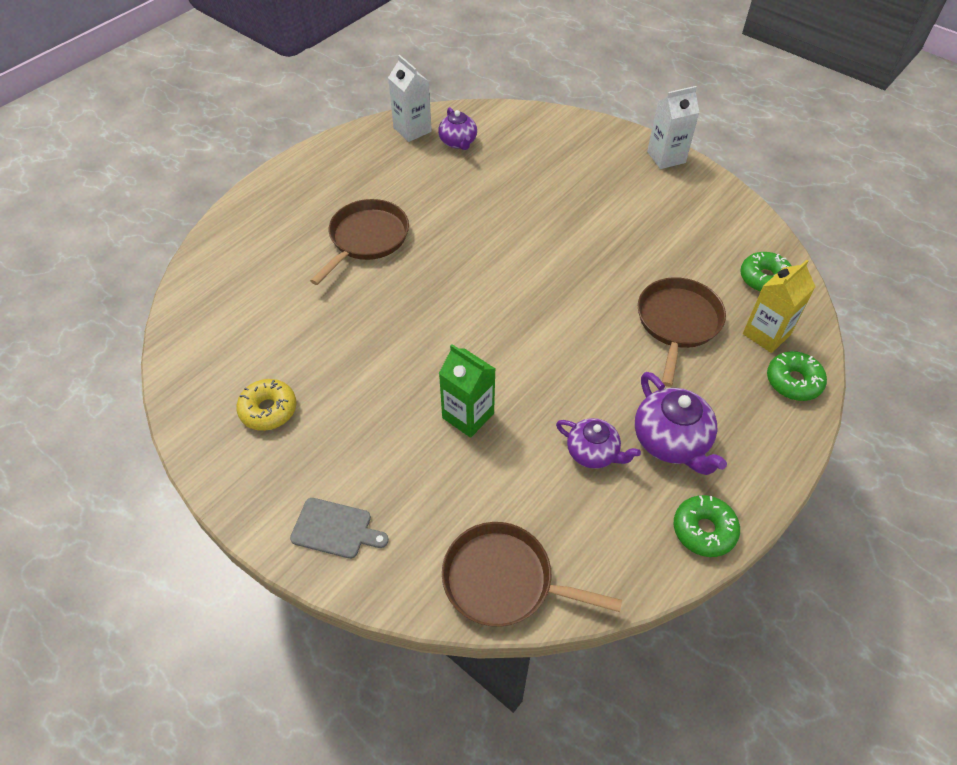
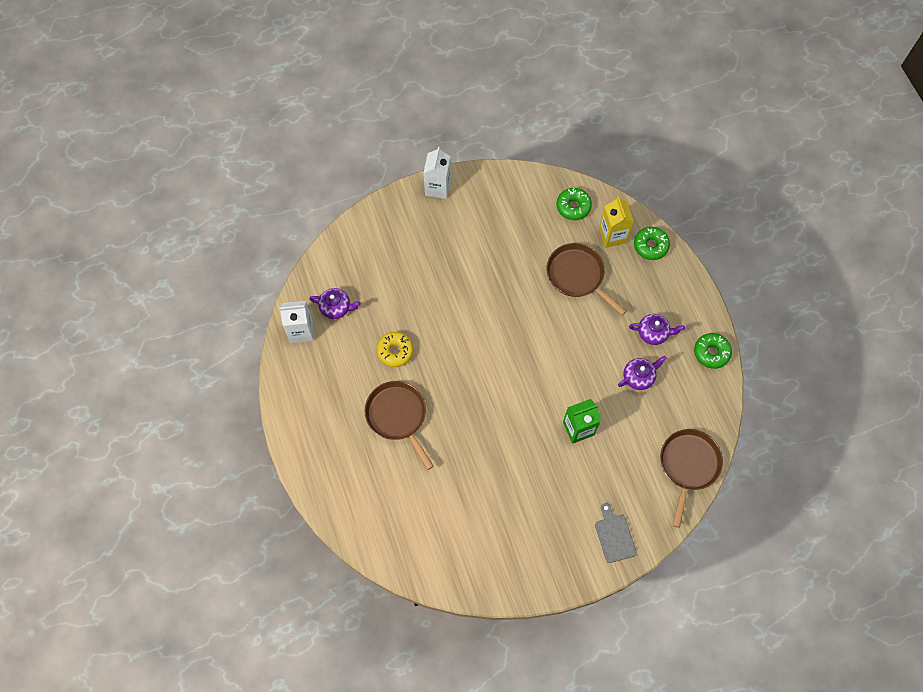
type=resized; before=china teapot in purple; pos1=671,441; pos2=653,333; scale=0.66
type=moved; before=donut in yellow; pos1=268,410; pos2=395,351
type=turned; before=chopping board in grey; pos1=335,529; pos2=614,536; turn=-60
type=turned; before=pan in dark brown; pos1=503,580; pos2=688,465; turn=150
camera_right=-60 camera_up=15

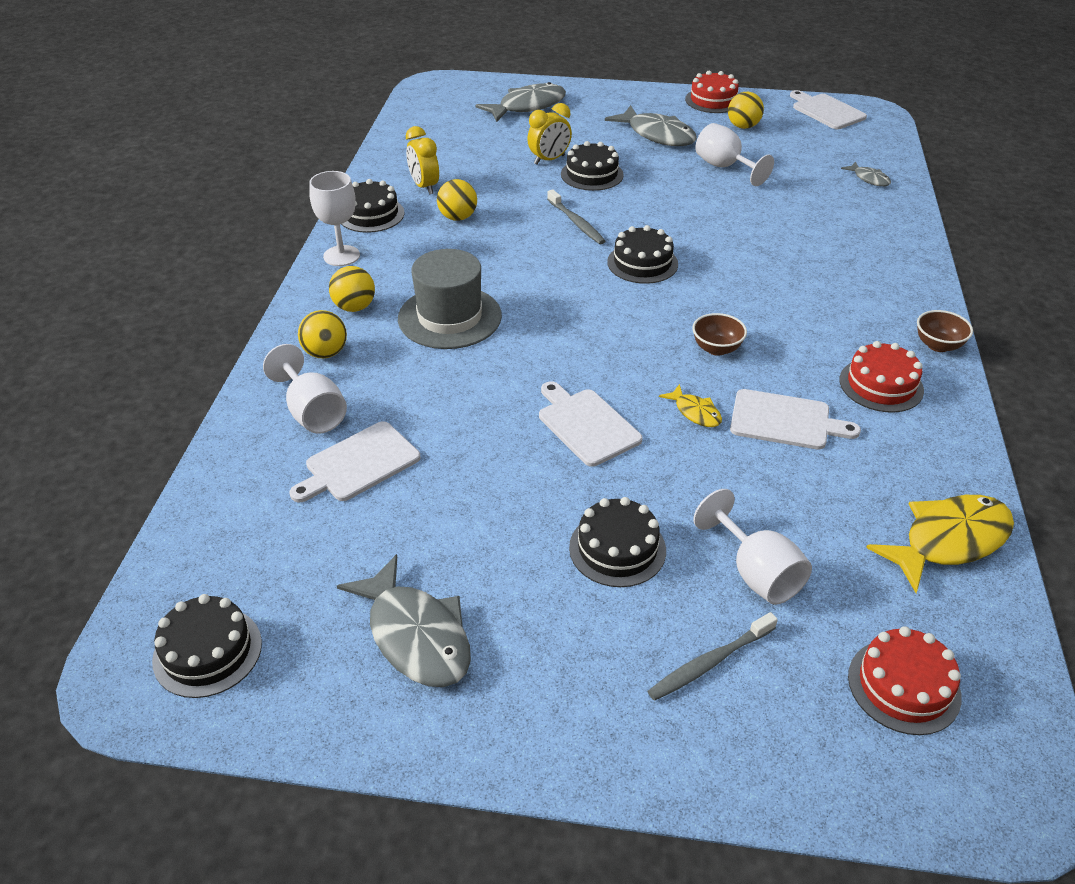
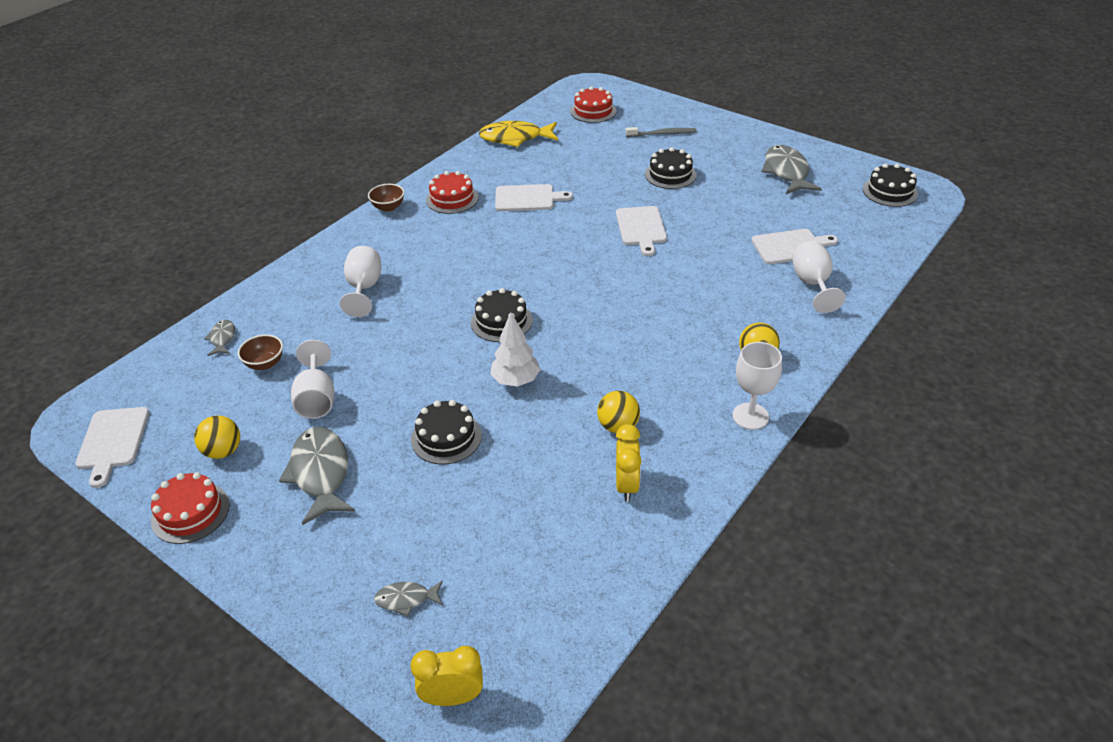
type=resized; before=fish figure in grey; pos1=527,106; pos2=406,599; scale=0.5
type=moved; before=alarm clock in yellow; pos1=549,160; pos2=452,697
type=removed; before=cake in black; pos1=371,214
type=replaced; before=dental brush in grey; after=toy tree in pure white; pos1=576,222; pos2=516,380
type=removed; before=hat in grey; pos1=449,317
type=removed; before=ball in yellow; pos1=325,353
type=moved; before=bowl in dark brown; pos1=716,348; pos2=265,364
type=removed; before=fish figure in yellow; pos1=695,412
type=turned; before=chopping board in pure white; pos1=785,421; pos2=527,198; turn=135
type=moved; before=wine glass in pure white; pos1=756,573; pos2=364,288
camera_right=-150 camera_up=0

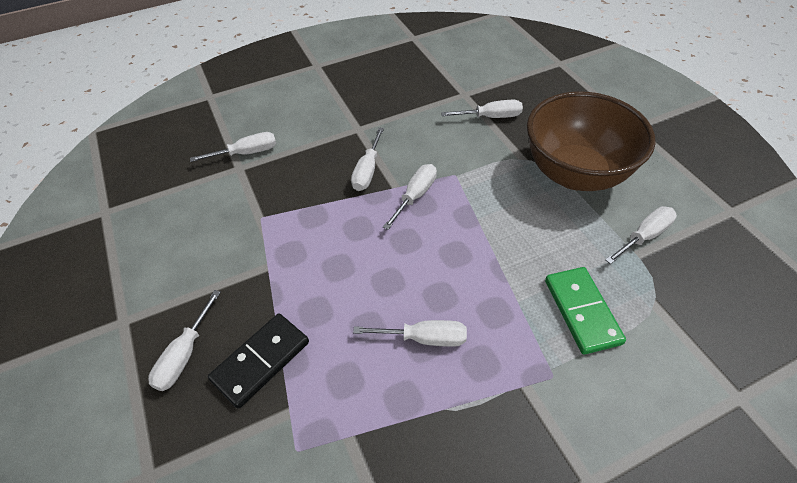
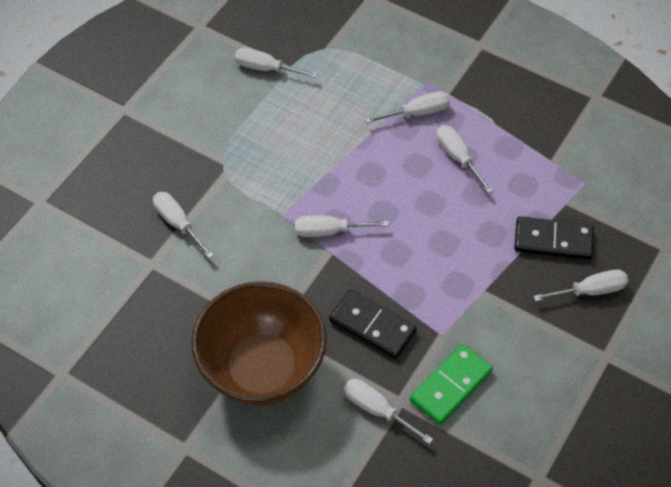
type=moved; before=bowl in dark brown; pos1=575,173; pos2=262,369
type=moved; before=flat screwdriver in pure white; pos1=367,171; pos2=417,113
type=moved; before=domino piece in green; pos1=581,311; pos2=451,386
type=added; after=domino piece in black; pos2=372,326
camera_right=-125 camera_up=5

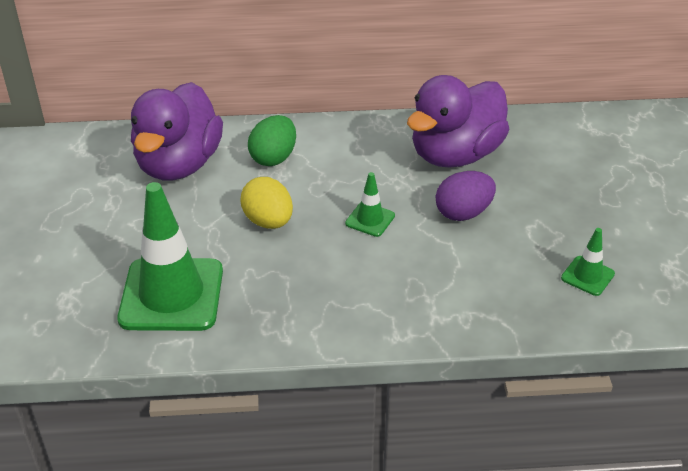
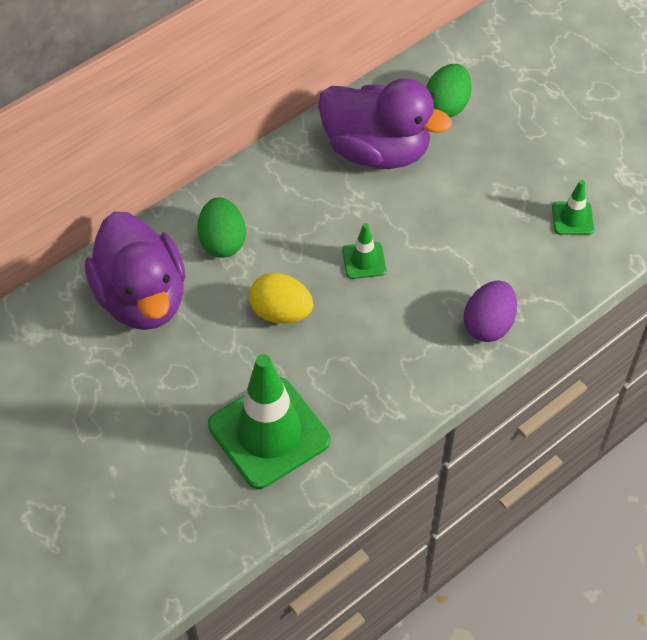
type=turned; before=duck in purple; pos1=455,155; pos2=377,150; turn=-75
type=moved; before=egg shape in purple; pos1=463,213; pos2=488,324
type=added; after=egg shape in green; pos2=447,106
camera_right=-35 camera_up=15

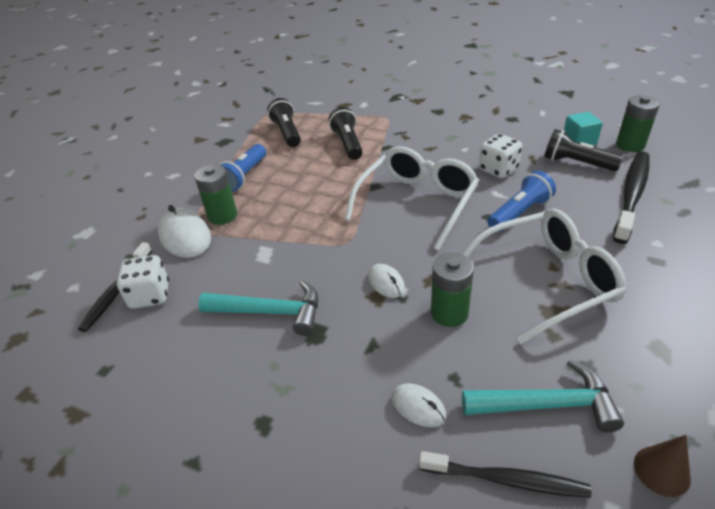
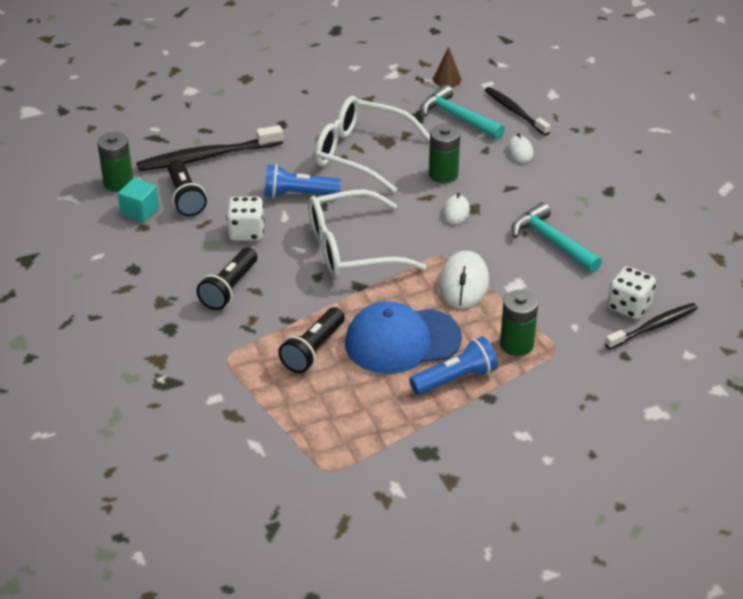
type=moved; before=torch in black; pos1=287,133; pos2=229,289
type=moved; before=computer mouse in pure white; pos1=185,236; pos2=464,283
type=added; after=cap in cobalt; pos2=402,341
camera_right=-140 camera_up=0

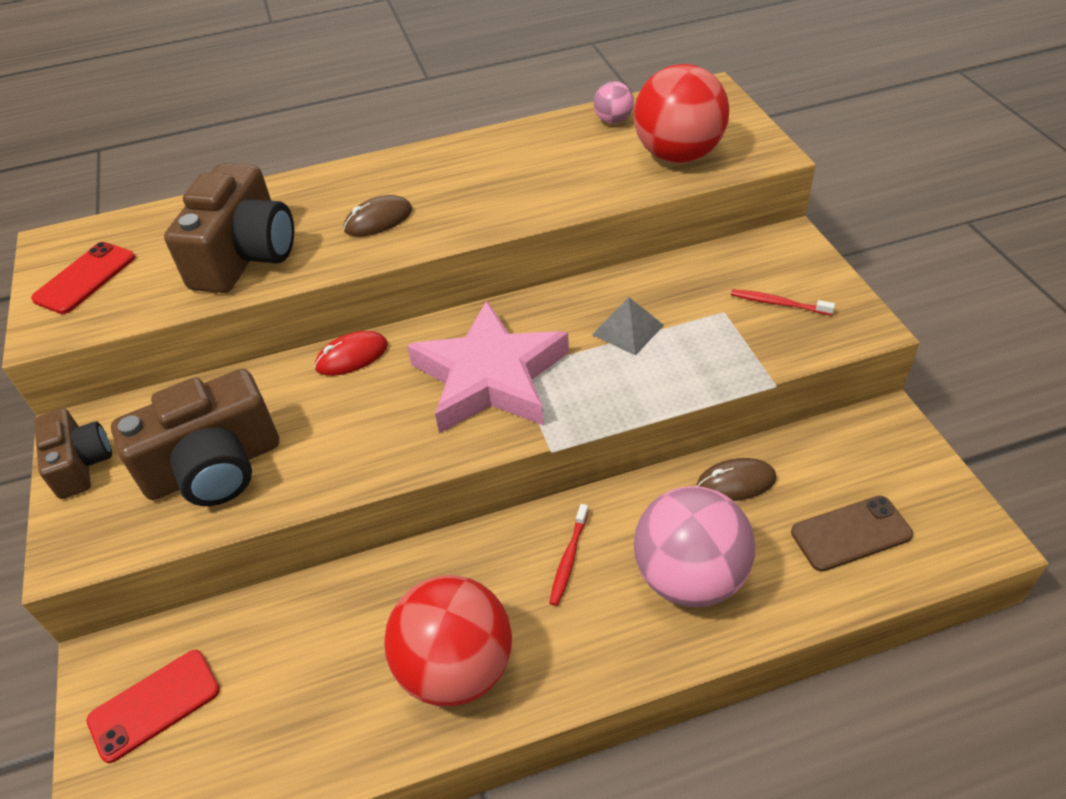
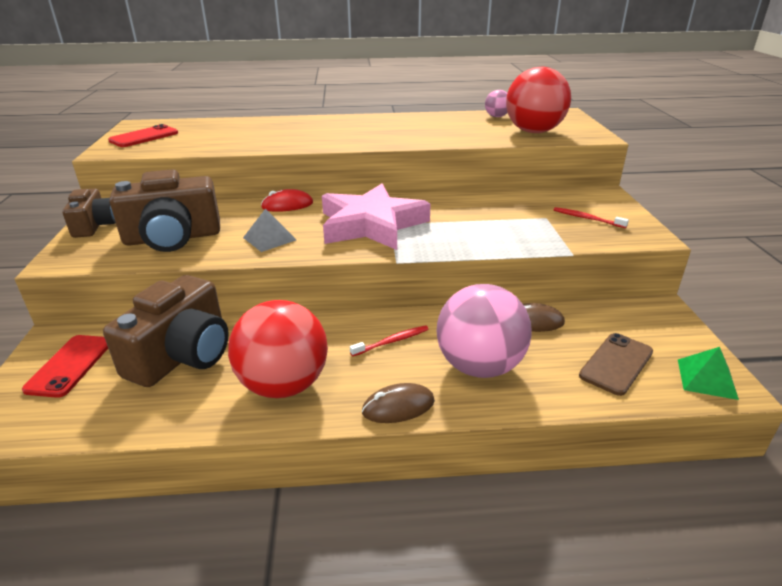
type=moved; before=camera in dark brown; pos1=245,255; pos2=182,355
type=moved; before=computer mouse in dark brown; pos1=378,220; pos2=398,407
type=moved; before=pyramid in grey; pos1=627,329; pos2=269,238
type=turned; before=phone in dark brown; pos1=851,533; pos2=616,364; turn=-45
type=turned; before=dental brush in red; pos1=568,559; pos2=392,341; turn=-150
type=turned; before=phone in red; pos1=154,705; pos2=70,365; turn=-60
type=added; after=pyramid in green; pos2=706,378
camera_right=10 camera_up=-15

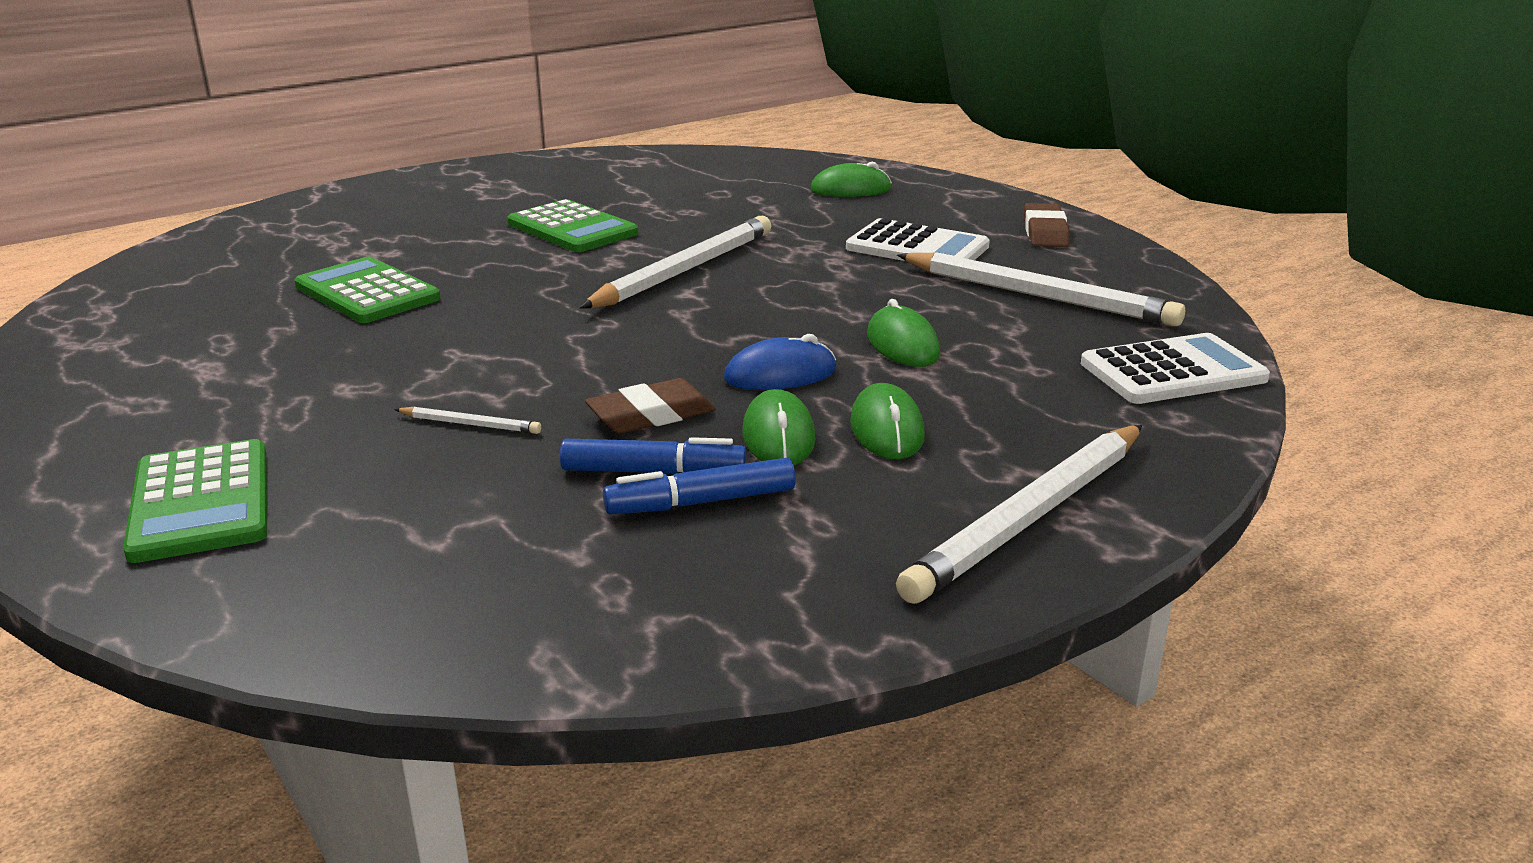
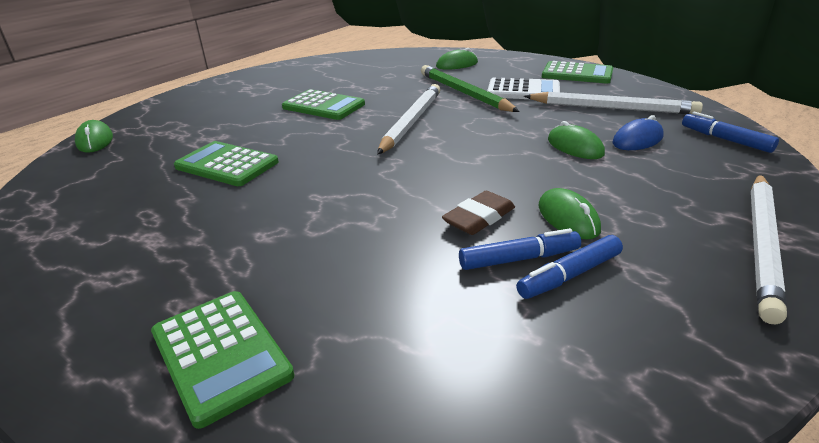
type=replaced; before=pencil eraser in dark brown; after=calculator in green; pos1=1045,232; pos2=577,74
type=replaced; before=calculator in pure white; after=felt pen in cobalt; pos1=1173,371; pos2=725,140
type=moved; before=computer mouse in cobalt; pos1=780,374; pos2=637,140
type=moved; before=computer mouse in green; pos1=886,429; pos2=95,141
type=removed; before=wooden pencil in pure white; pos1=470,424
type=added; after=wooden pencil in green; pos2=463,93
camera_right=-15 camera_up=5

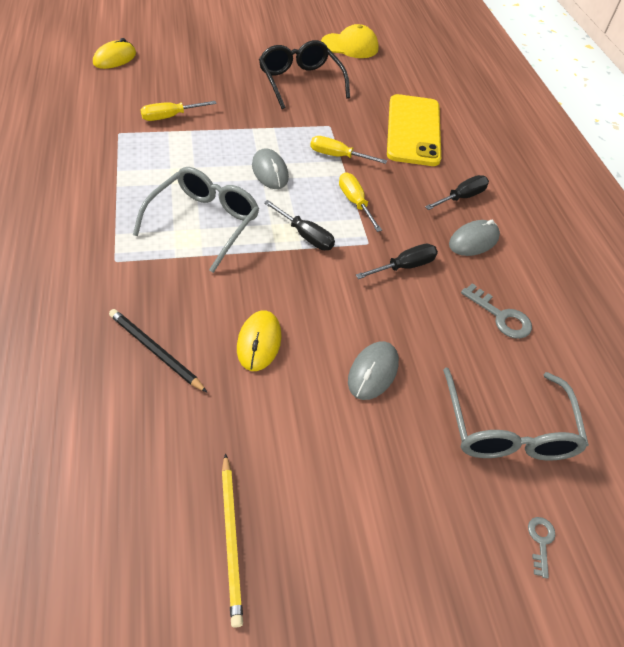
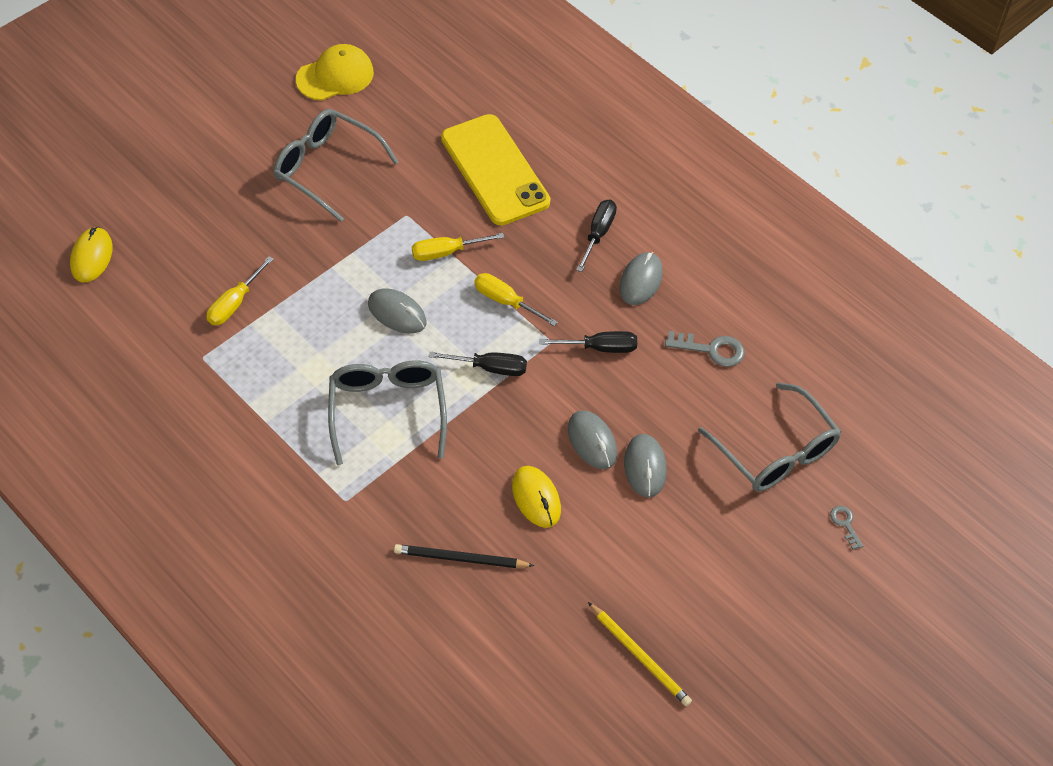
type=recoloured; before=glasses in black; after=glasses in grey; pos1=300,82; pos2=326,168
type=turned; before=flat screwdriver in black; pos1=404,267; pos2=600,348; turn=60
type=added; after=computer mouse in grey; pos2=592,441
camera_right=-30 camera_up=5

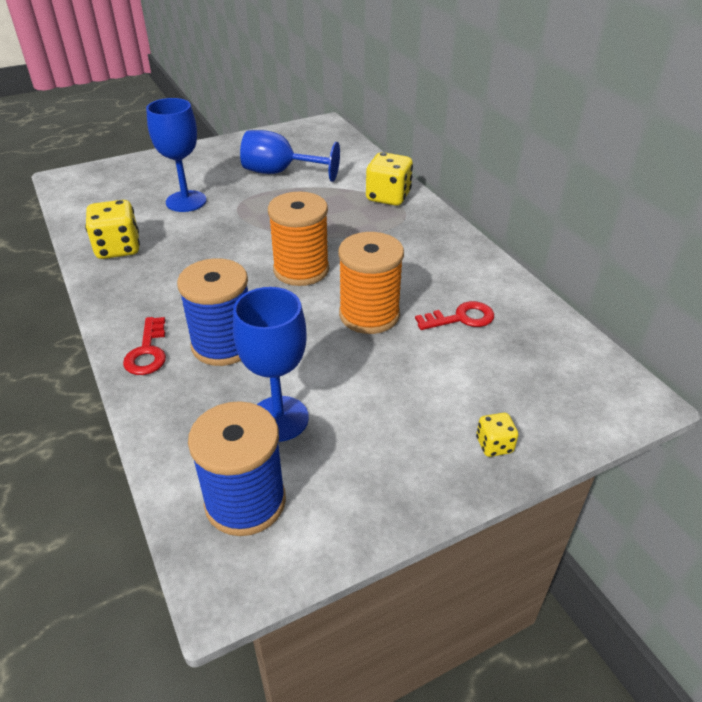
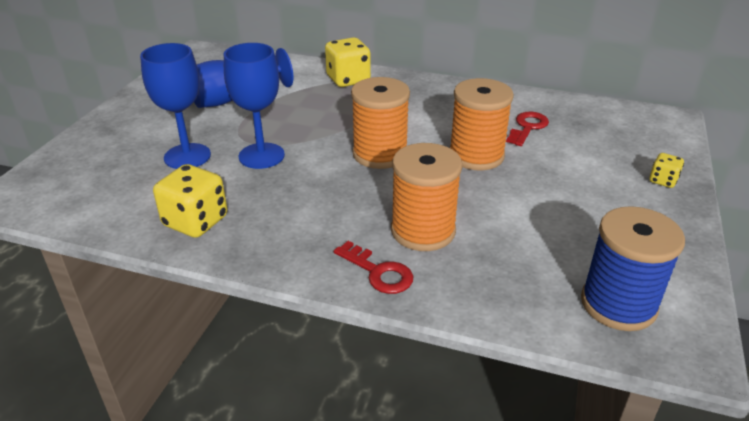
type=recoloured; before=spool in cobalt; after=spool in orange-coloured; pos1=223,345; pos2=423,231
type=moved; before=wine glass in cobalt; pos1=279,418; pos2=261,156
camera_right=-45 camera_up=-5

